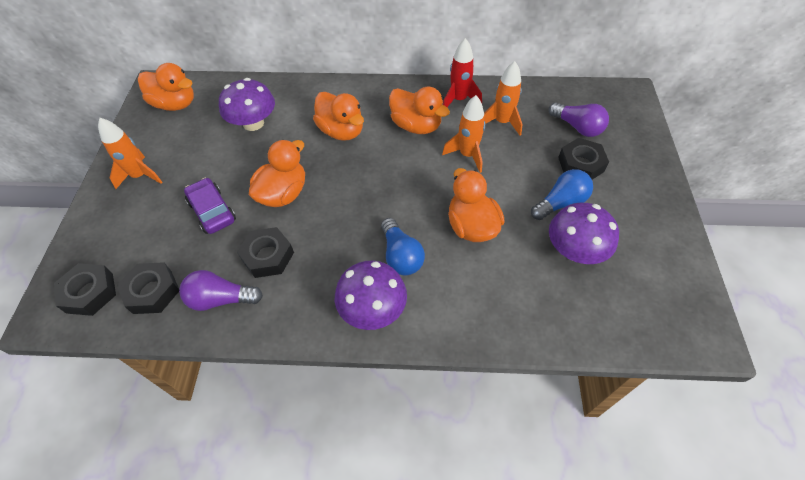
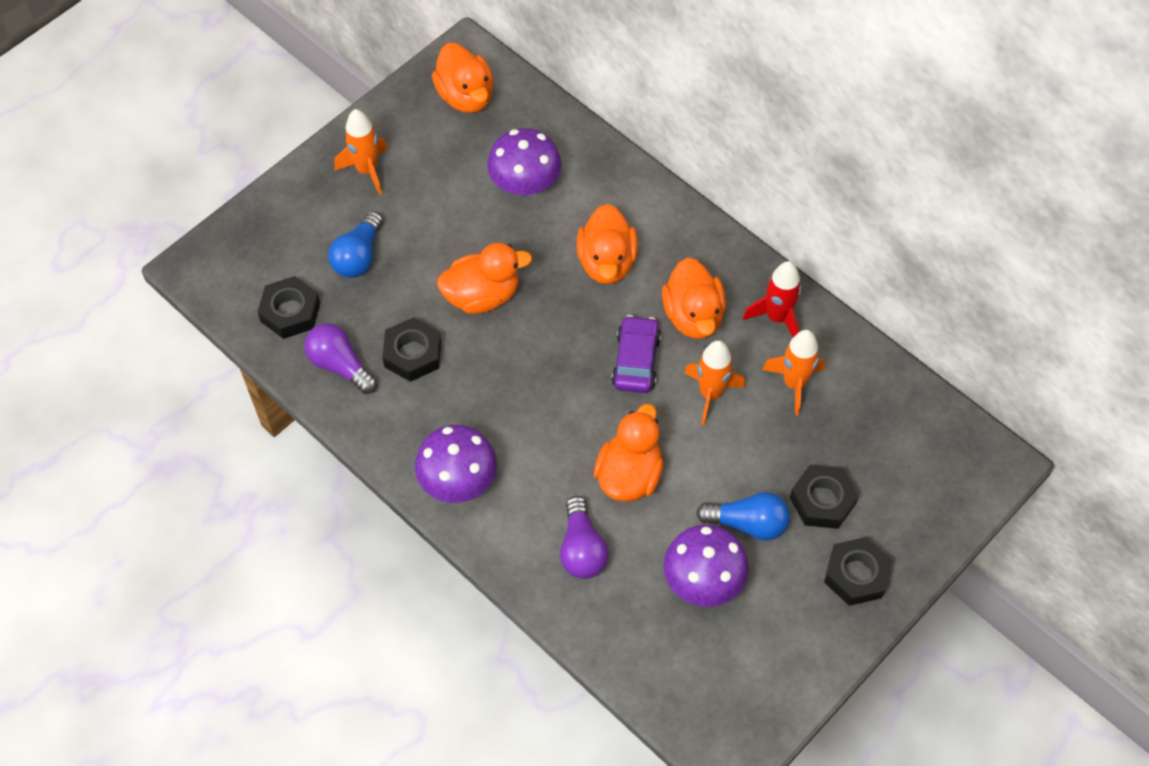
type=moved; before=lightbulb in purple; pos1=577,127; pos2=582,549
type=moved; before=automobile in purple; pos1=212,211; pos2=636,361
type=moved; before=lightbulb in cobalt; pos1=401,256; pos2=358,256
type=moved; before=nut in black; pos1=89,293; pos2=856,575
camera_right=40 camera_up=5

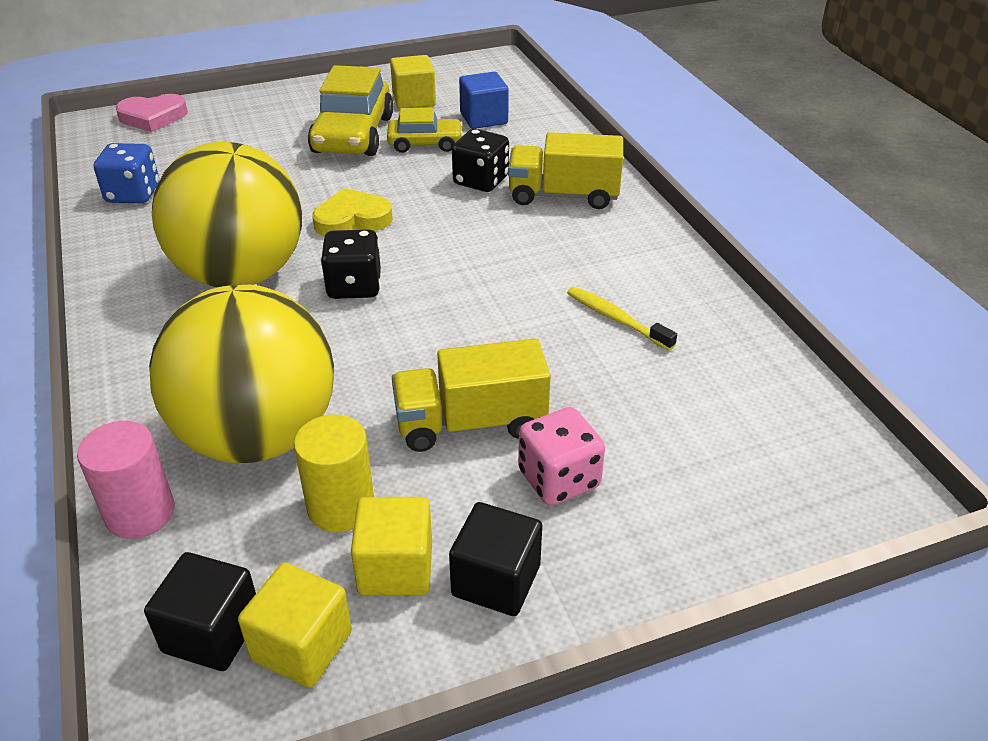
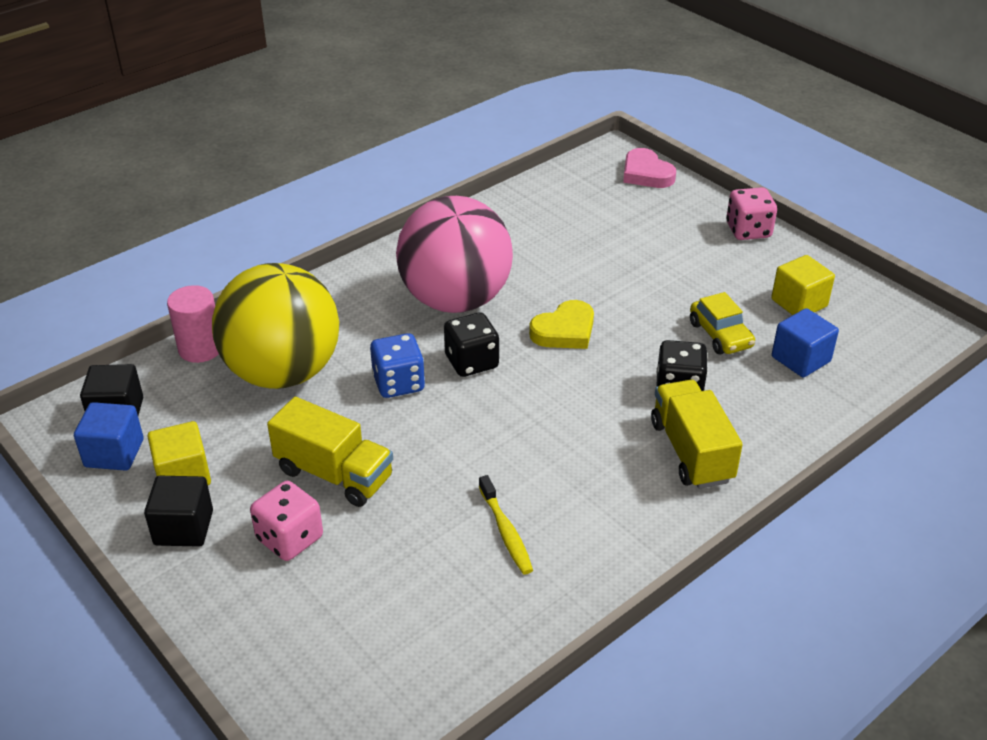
type=removed; before=automobile in yellow; pos1=353,135
type=recoloured; before=ball in yellow; after=ball in rose-pink; pos1=241,275; pos2=455,300
type=moved; before=die in cobalt; pos1=133,194; pos2=398,383
type=turned; before=heart in yellow; pos1=352,219; pos2=564,331; turn=90
type=turned; before=dental brush in yellow; pos1=616,319; pos2=506,532; turn=135
type=turned; before=truck in yellow; pos1=471,423; pos2=334,474; turn=150
type=removed; before=solid cylinder in yellow; pos1=341,507
type=recoloured; before=block in yellow; after=block in cobalt; pos1=302,646; pos2=114,453
type=added; after=die in rose-pink; pos2=748,230
camera_right=70 camera_up=0

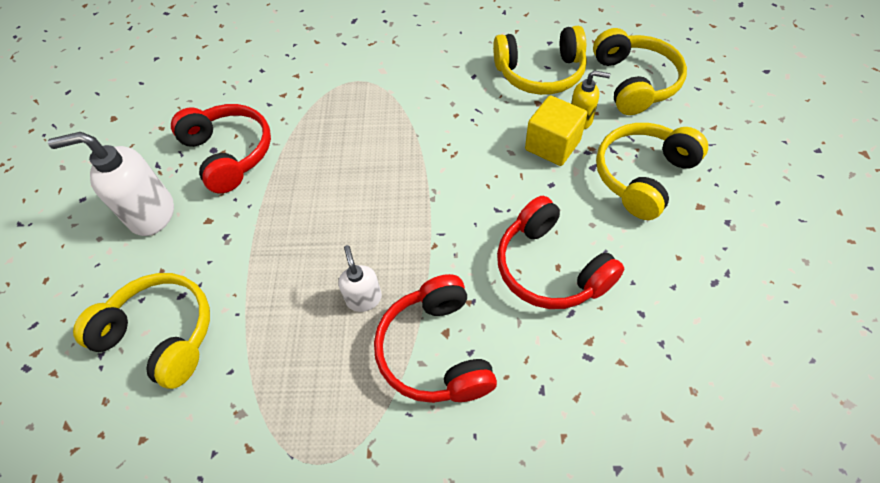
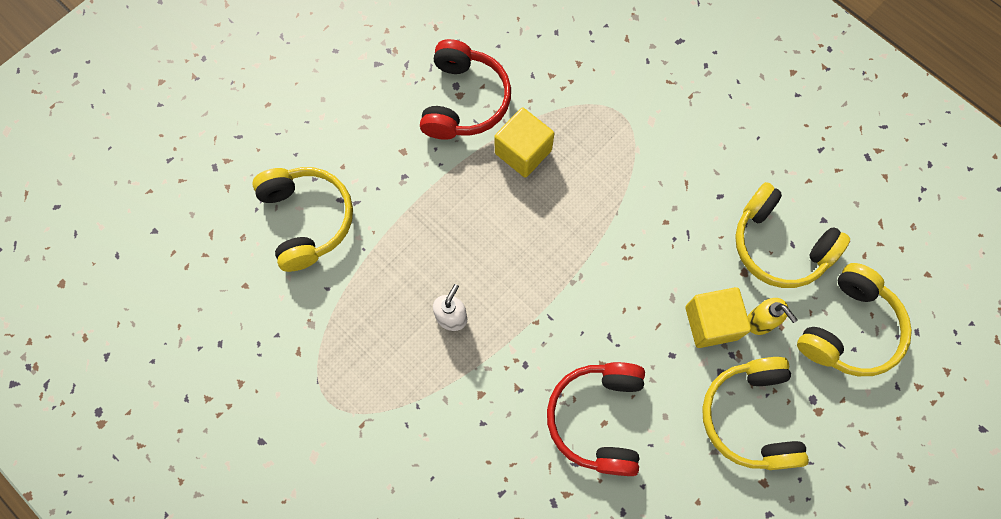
type=turned; before=over-ear headphones in yellow; pos1=643,176; pos2=750,417; turn=-90
type=removed; before=pump bottle in pure white; pos1=151,214
type=removed; before=over-ear headphones in red; pos1=436,351
type=added; after=block in yellow; pos2=523,152
camera_right=40 camera_up=15

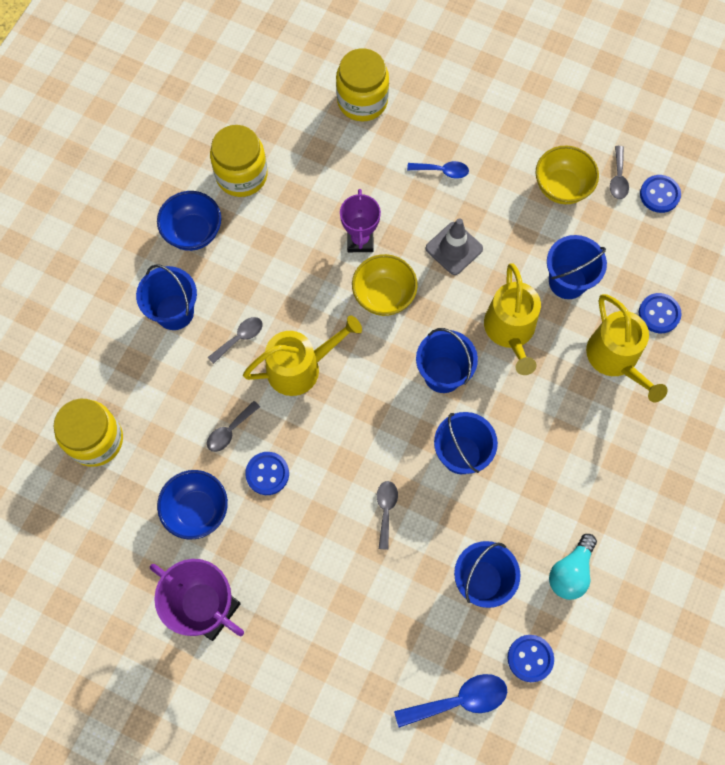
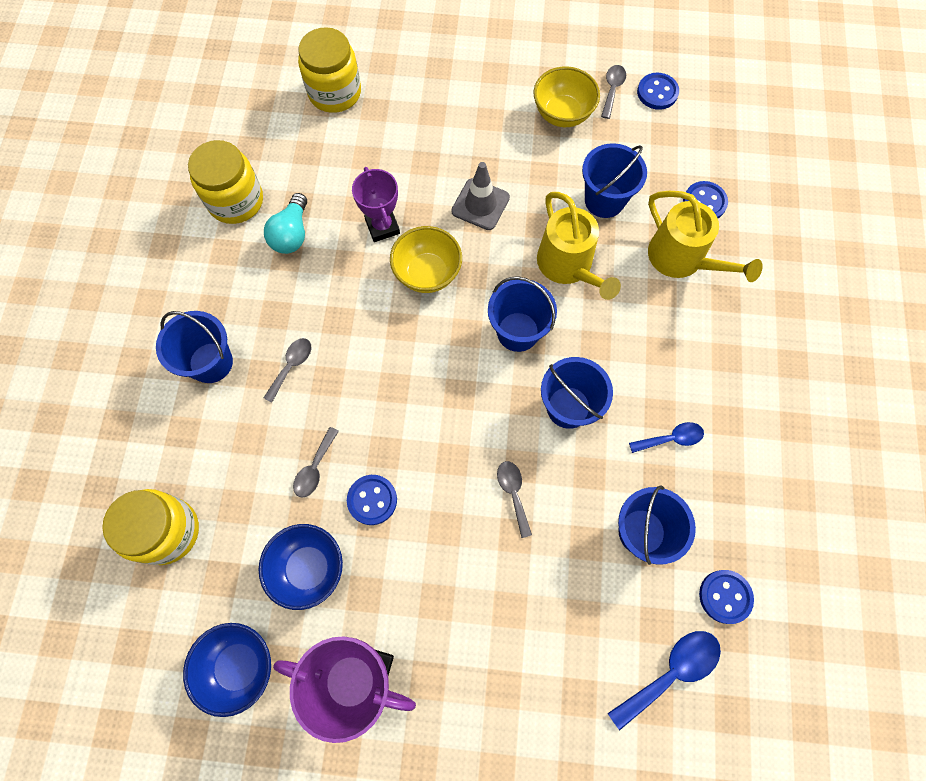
type=turned; before=spoon in grey; pos1=618,178; pos2=612,90; turn=-150
type=moved; before=spoon in cobalt; pos1=442,171; pos2=671,438
type=moved; before=bowl in cobalt; pos1=193,232; pos2=239,666
type=removed; before=watering can in yellow; pos1=300,367
type=moved; before=lightbulb in turquoise; pos1=570,572; pos2=292,234
camera_right=-20 camera_up=0

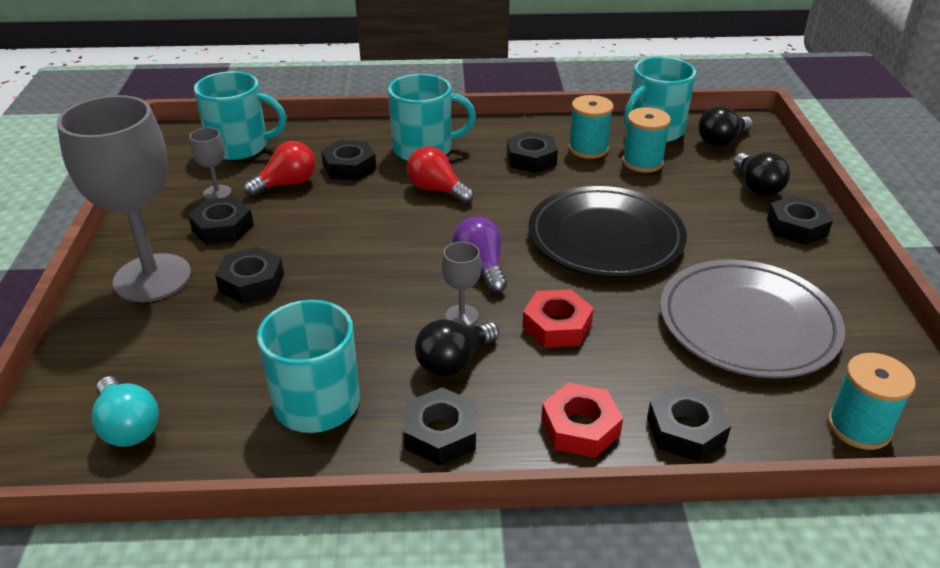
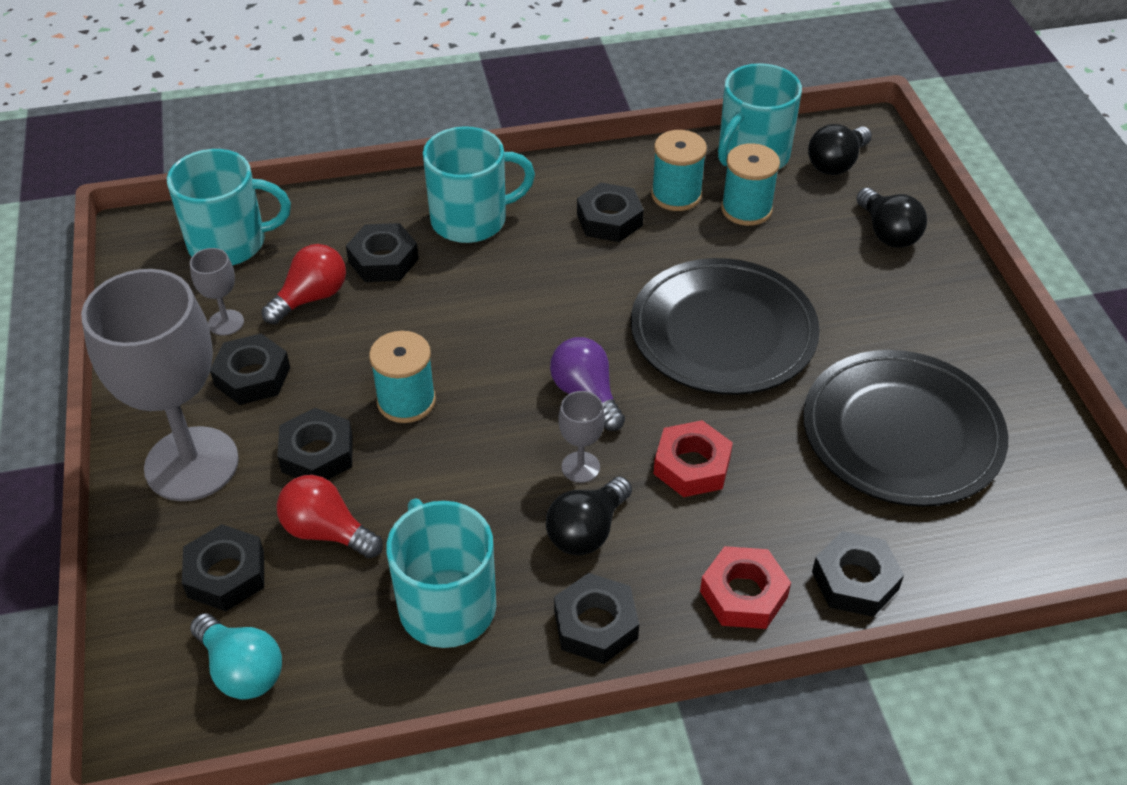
type=moved; before=lightbulb in red; pos1=437,190; pos2=327,531
type=moved; before=nut in black; pos1=797,227; pos2=226,574
type=recoloured; before=flat dish in grey; after=flat dish in black; pos1=747,324; pos2=901,434
type=moved; before=spool in turquoise; pos1=859,427; pos2=406,401
camera_right=-10 camera_up=10

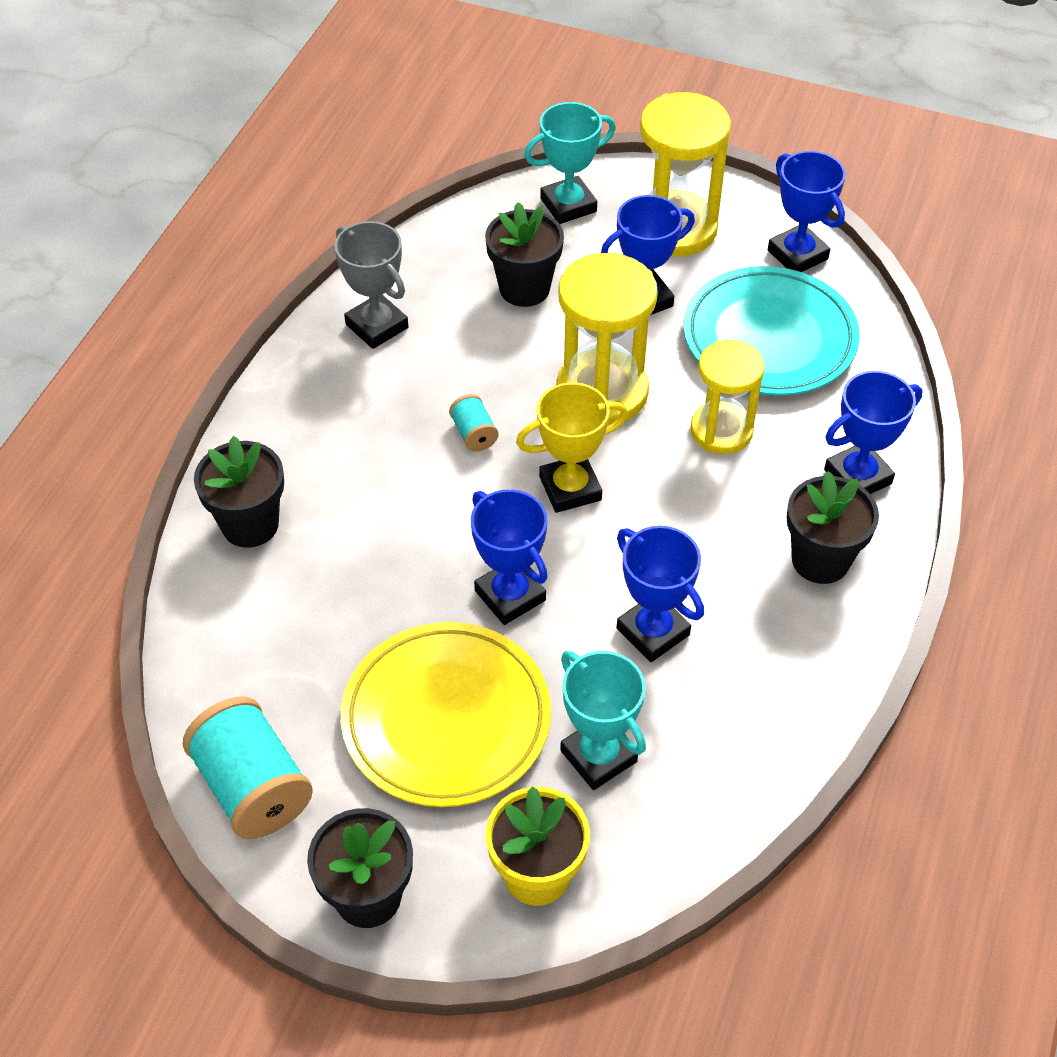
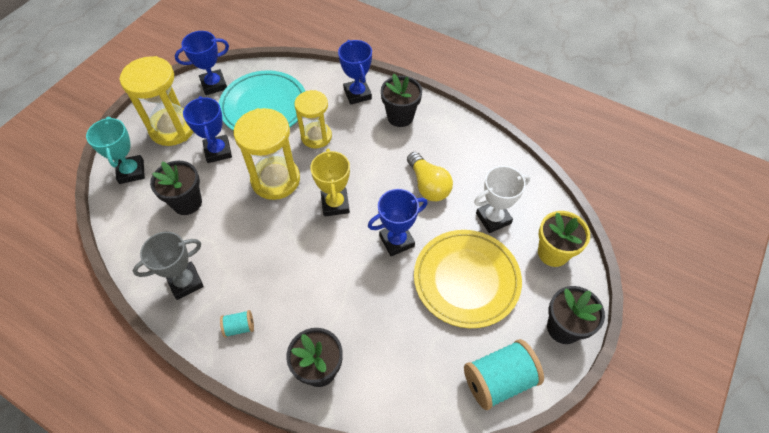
type=moved; before=spool in turquoise; pos1=474,434; pos2=239,327
type=replaced; before=prize cup in cobalt; after=lightbulb in yellow; pos1=653,631; pos2=428,185
type=recoloured; before=prize cup in turquoise; after=prize cup in pure white; pos1=598,756; pos2=493,218
camera_right=-80 camera_up=5

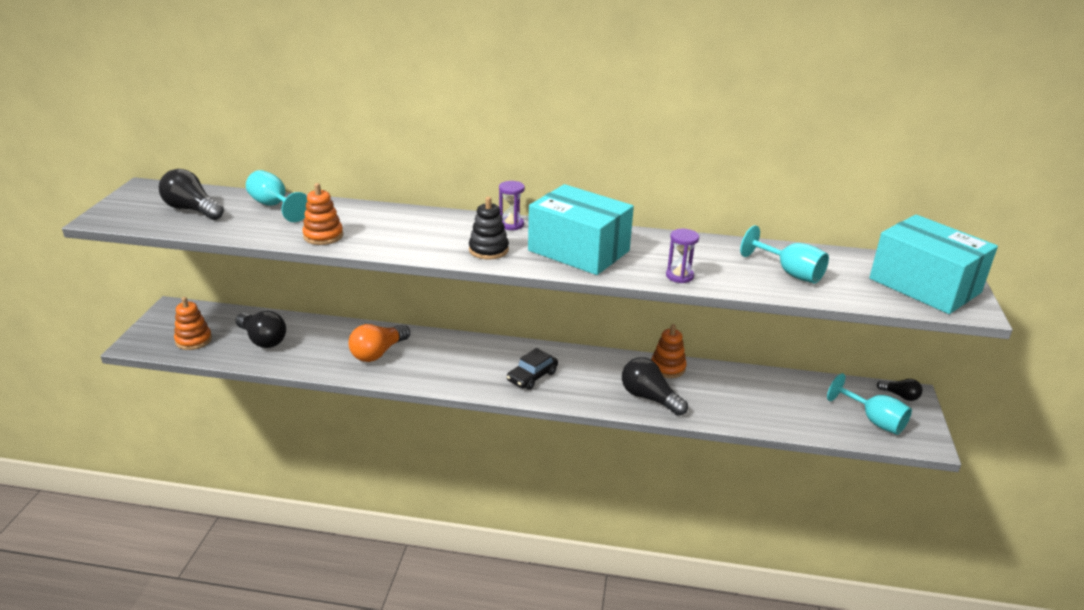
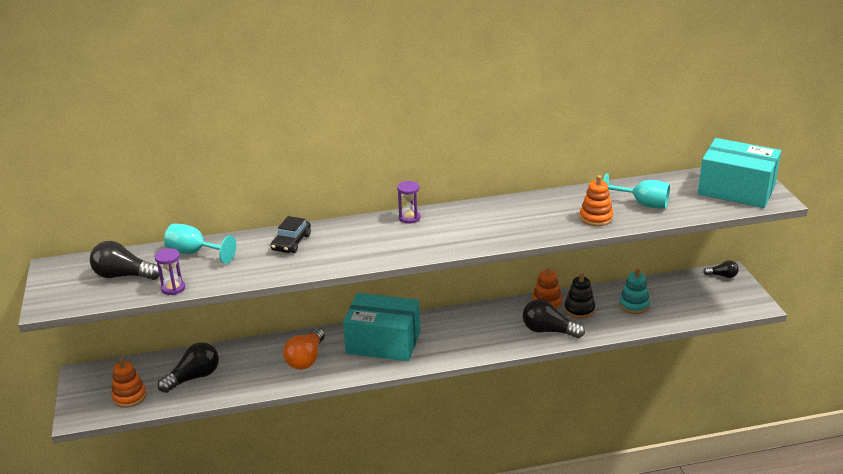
type=moved; before=stacking rings in orange-coloured; pos1=323,236; pos2=596,218
type=moved; before=box in turquoise; pos1=578,251; pos2=383,342
type=moved; before=stacking rings in black; pos1=488,250; pos2=579,309
type=moved; before=sandglass in purple; pos1=679,276; pos2=173,288
type=turned; before=lightbulb in black; pos1=263,340; pos2=194,377; turn=-60
type=moved; before=automobile in black; pos1=532,376; pos2=291,242
type=removed; before=wine glass in turquoise; pos1=874,420
type=added; after=stacking rings in turquoise; pos2=634,305
camera_right=-20 camera_up=0

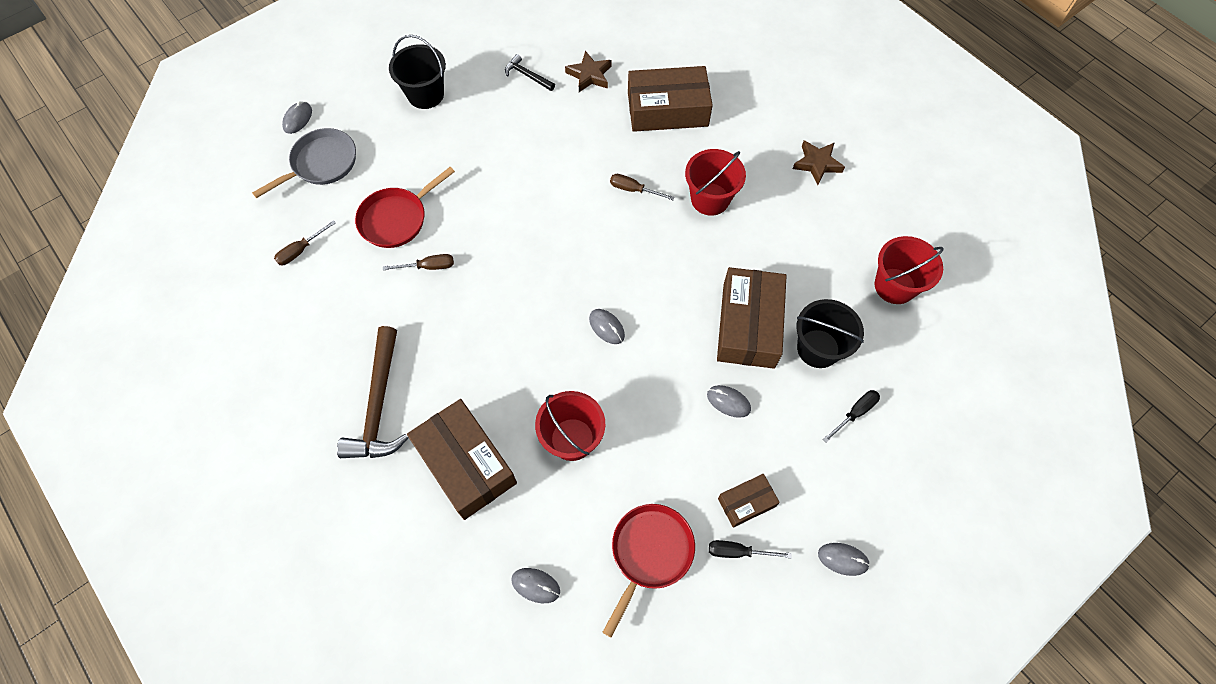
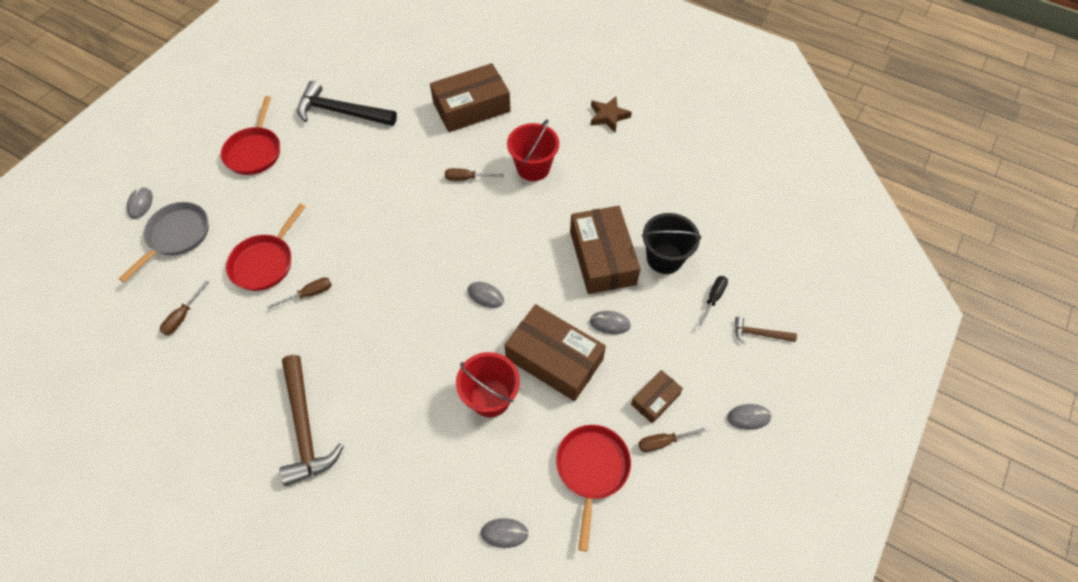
type=replaced; before=pail in black; after=pan in red; pos1=425,94; pos2=255,151
type=removed; before=star shape in dark brown; pos1=589,75
type=resized; before=carpenter's hammer in black; pos1=527,75; pos2=341,112; scale=2.02
type=removed; before=pail in red; pos1=894,286
type=moved; before=box in dark brown; pos1=465,464; pos2=554,359
type=recoloured; before=flat screwdriver in black; after=flat screwdriver in dark brown; pos1=738,552; pos2=664,442
type=added; after=carpenter's hammer in dark brown; pos2=759,334
camera_right=-20 camera_up=-5

